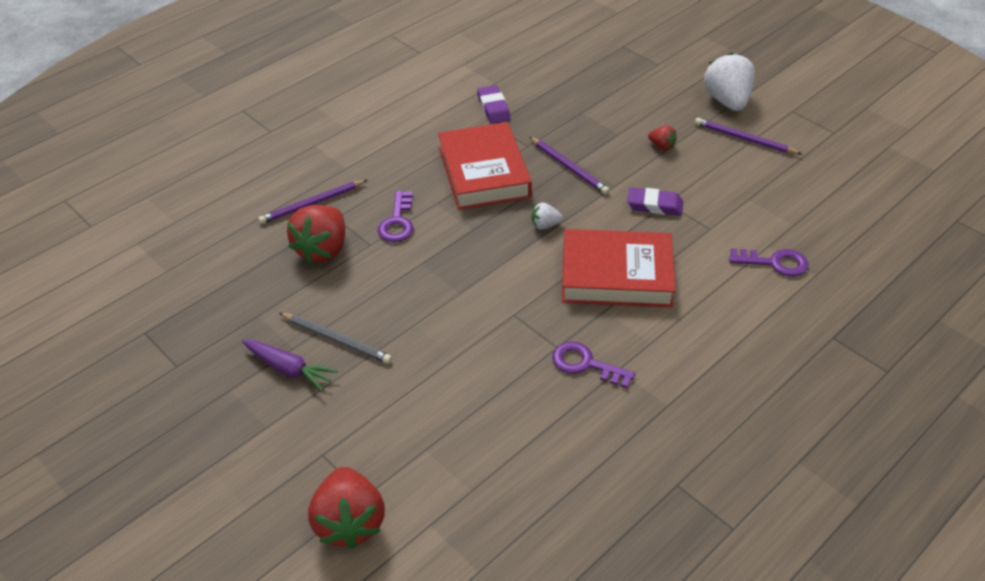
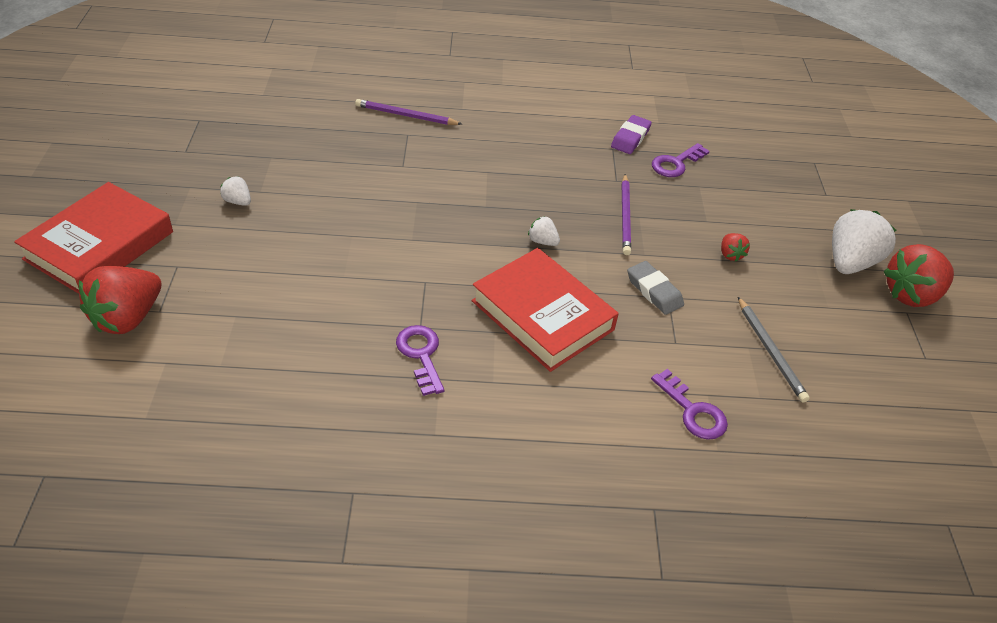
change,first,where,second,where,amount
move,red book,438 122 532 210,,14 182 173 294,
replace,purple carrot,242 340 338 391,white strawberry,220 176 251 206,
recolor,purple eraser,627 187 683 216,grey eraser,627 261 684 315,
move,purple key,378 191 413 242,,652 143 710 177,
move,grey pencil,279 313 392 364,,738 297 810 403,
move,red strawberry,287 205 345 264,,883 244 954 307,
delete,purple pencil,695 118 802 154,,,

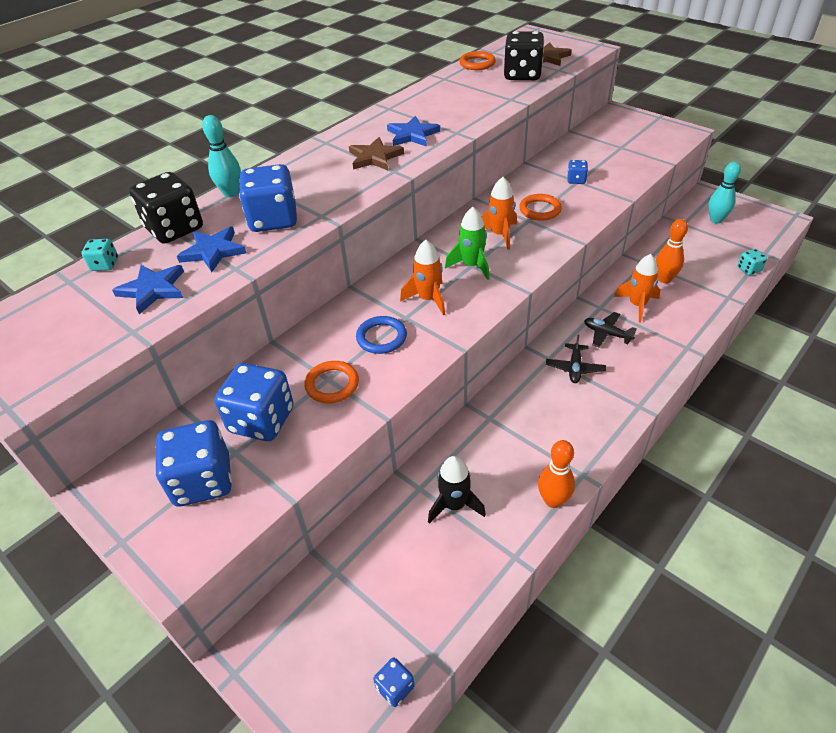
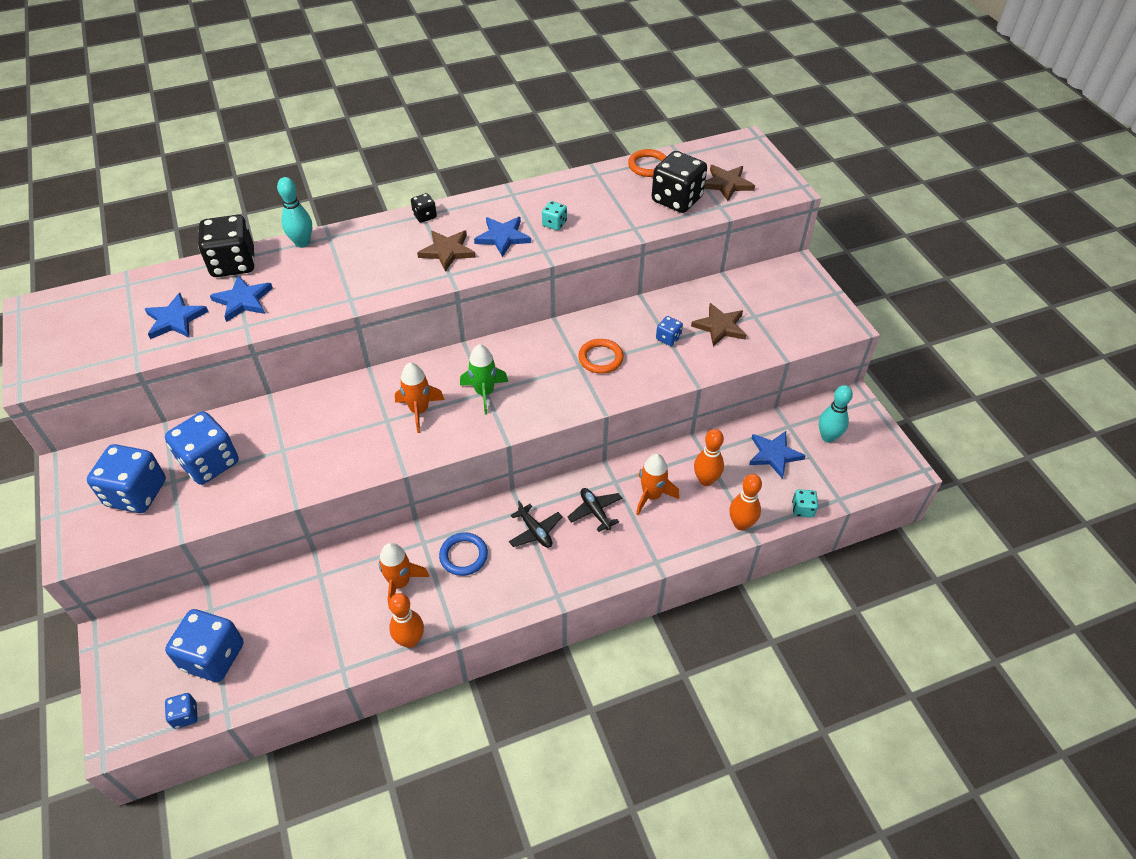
change,first,where,second,where,amount
move,blue dice,239 164 297 232,,165 609 244 682,
move,orange rocket,481 177 517 250,,379 543 429 609,
insert,,,black dice,411 193 437 223,
move,blue ring,356 316 407 354,,439 532 488 576,
rotate,black plane,546 334 606 383,,509 501 562 548,75 degrees counterclockwise
move,turquoise dice,81 239 118 271,,542 201 567 230,
insert,,,brown star,691 303 746 347,
insert,,,orange bowling pin,729 474 762 531,
insert,,,blue star,749 431 806 479,
delete,orange ring,304 361 359 403,,,
delete,black rocket,428 456 486 524,,,

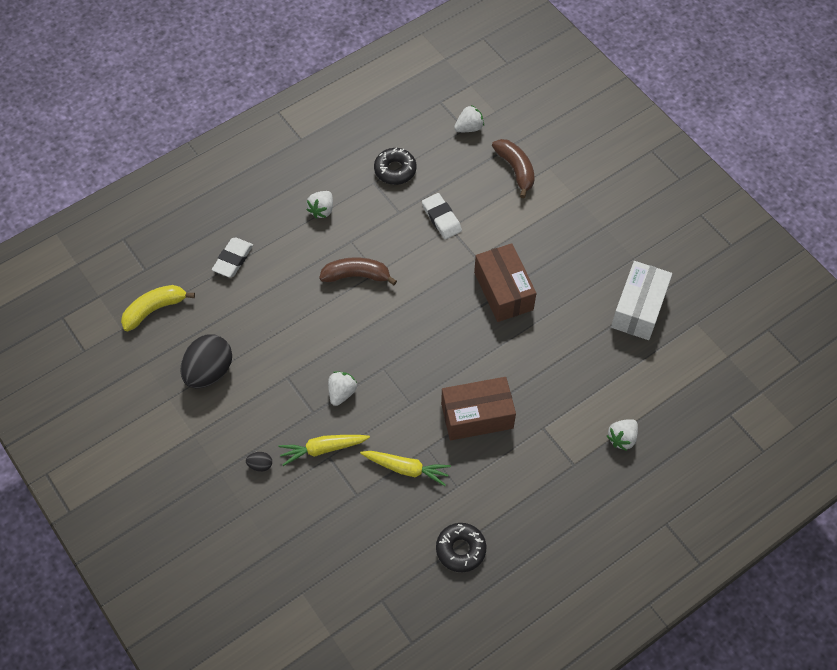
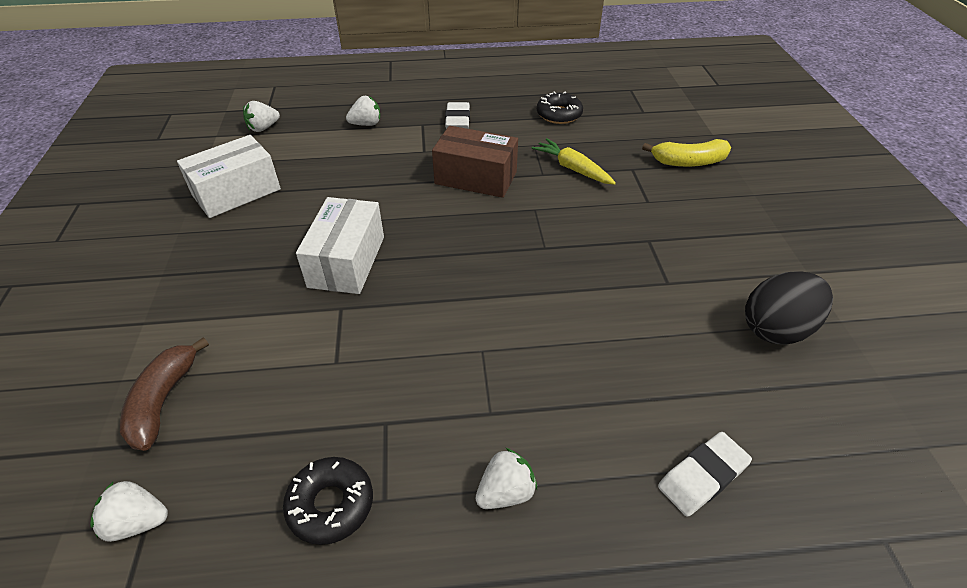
change,first,where,second,where,amount
move,white strawberry,328 371 357 406,,243 101 280 132,
recolor,brown box,474 243 536 322,white box,296 197 384 294,
move,white eraser,422 193 462 239,,445 102 470 129,
move,yellow banana,121 285 195 331,,642 139 731 167,
delete,black egg,246 452 272 472,,,
delete,yellow carrot,278 435 370 466,,,
delete,brown banana,319 257 397 285,,,

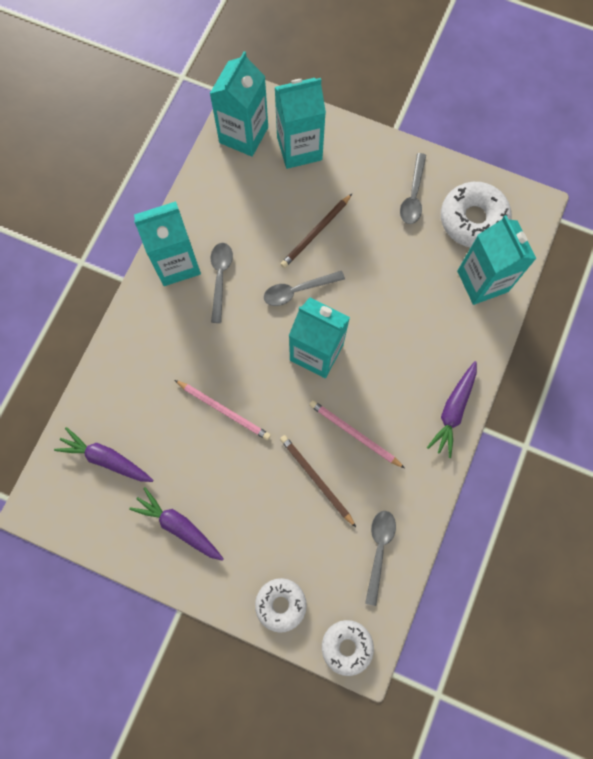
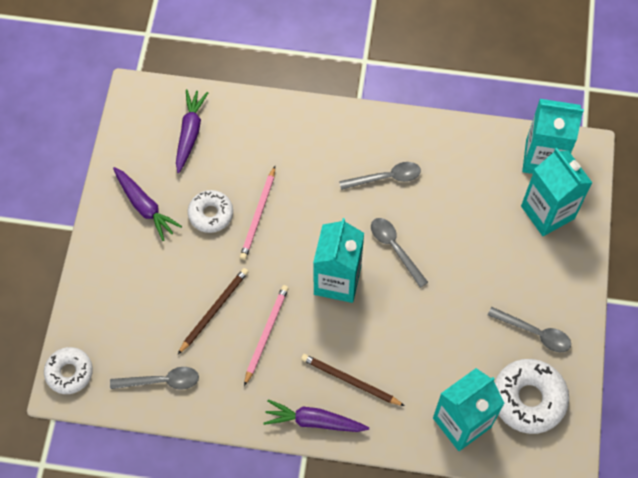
change,first,where,second,where,amount
rotate,purple carrot,129 487 224 561,,113 167 182 241,120 degrees clockwise
move,white donut,255 578 307 633,,188 190 233 233,
move,brown pencil,281 194 352 268,,301 354 405 406,
rotate,grey spoon,400 153 426 224,,488 307 571 352,150 degrees counterclockwise
delete,turquoise carton,134 201 201 286,,,

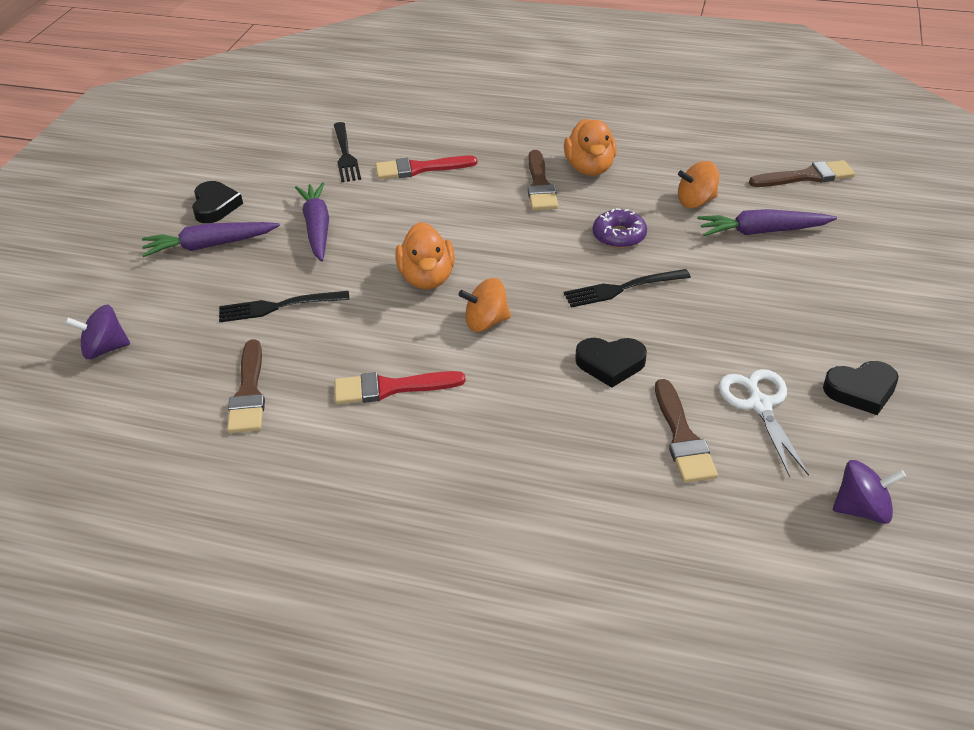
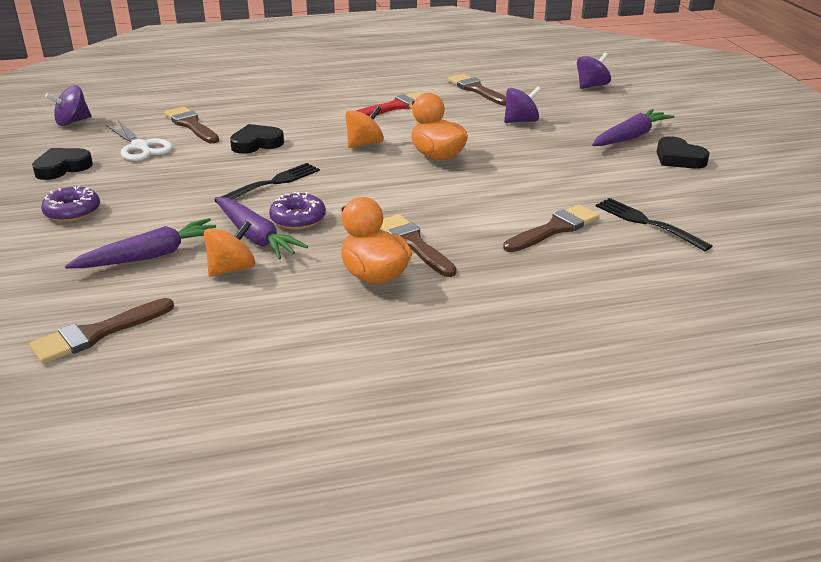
change,first,where,second,where,amount
insert,,,purple donut,41 185 100 222,
move,purple carrot,295 182 329 262,,215 197 308 260,
recolor,red brush,375 156 477 179,brown brush,503 204 600 252,
replace,black fork,219 291 350 322,purple spinning top,504 86 542 123,

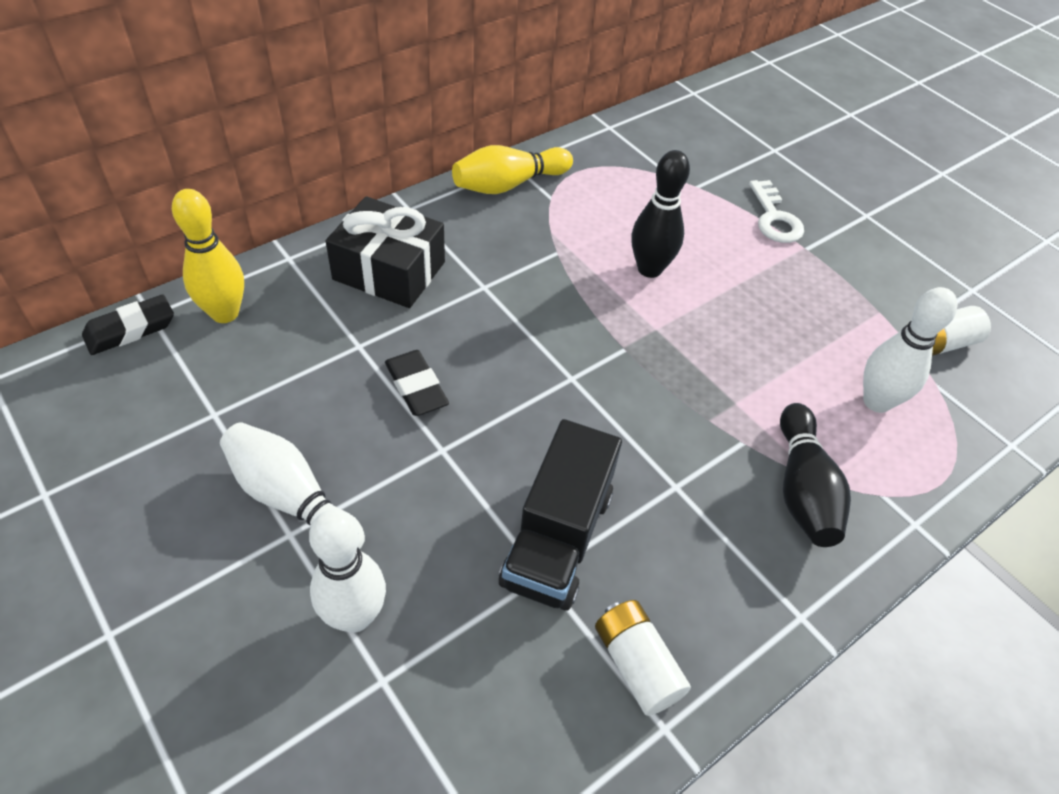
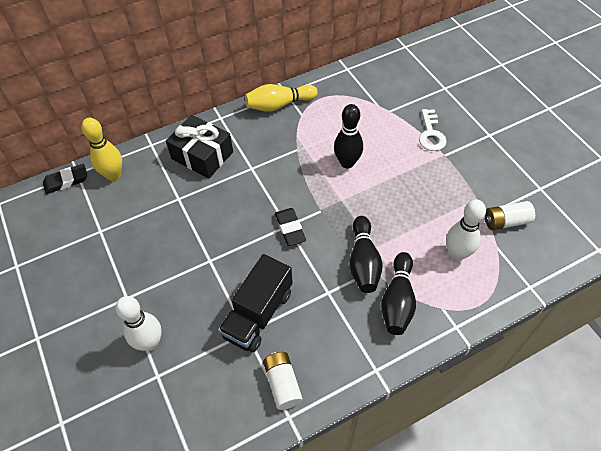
change,first,where,second,where,amount
move,black eraser,385 350 449 416,,275 208 306 246,
insert,,,black bowling pin,349 216 383 293,
delete,white bowling pin,220 422 365 549,,,

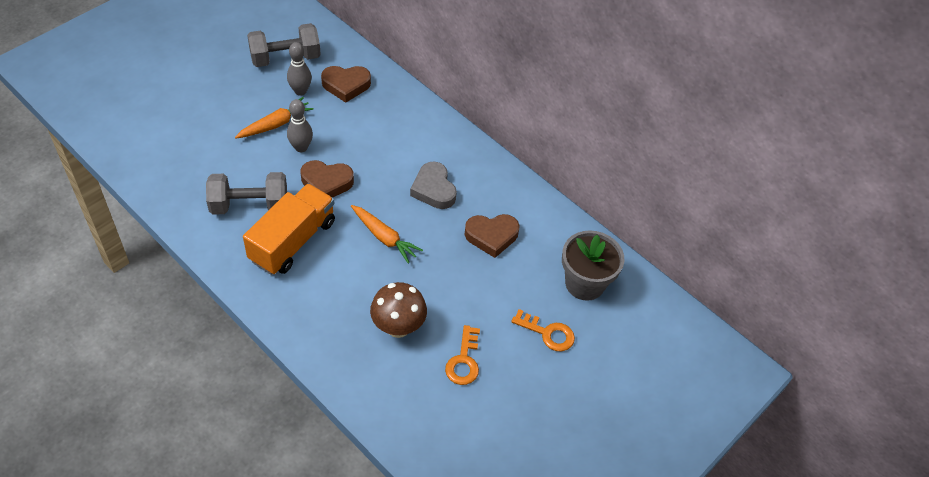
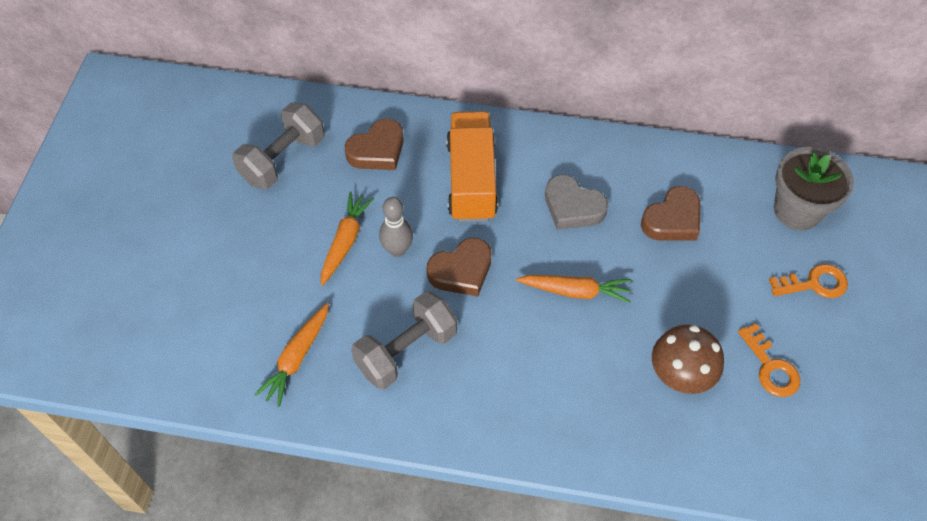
change,first,where,second,where,amount
insert,,,orange carrot,254 303 329 407,
move,orange truck,243 184 335 275,,446 111 498 222,
delete,grey bowling pin,287 42 312 96,,,

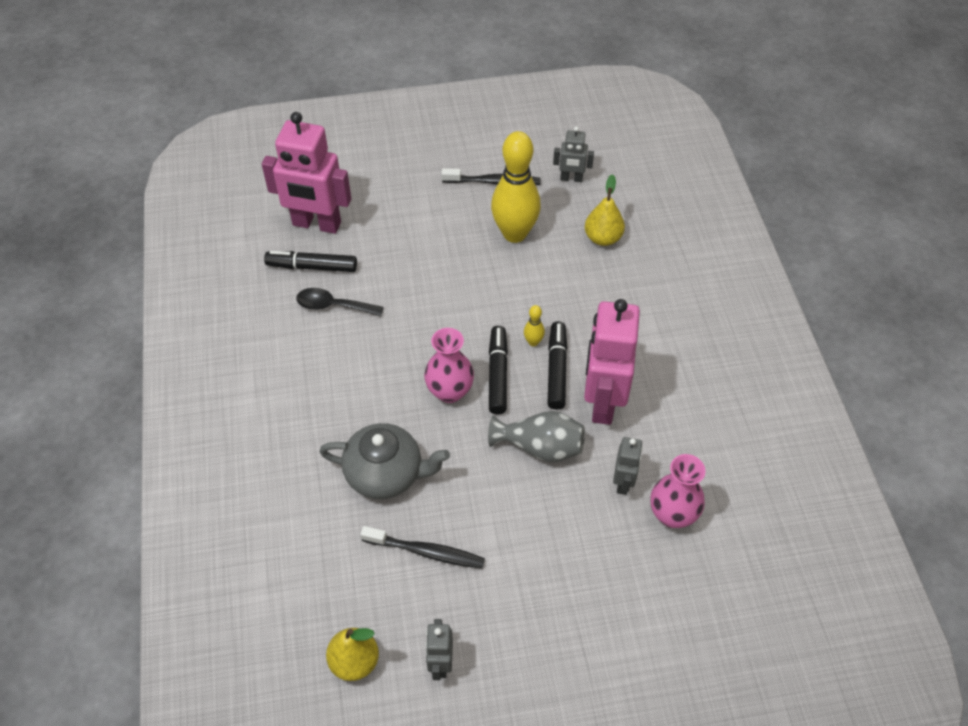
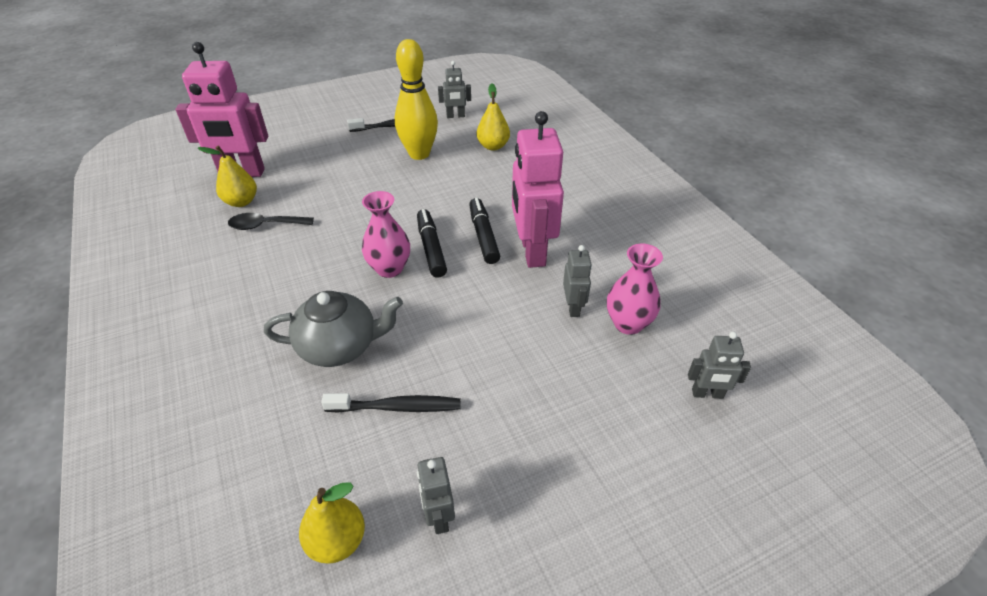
change,first,where,second,where,amount
replace,black marker,264 251 357 272,yellow pear,198 146 257 207,
insert,,,grey robot,688 332 751 399,
delete,grey vase,488 411 585 462,,,
delete,yellow bowling pin,524 305 545 346,,,

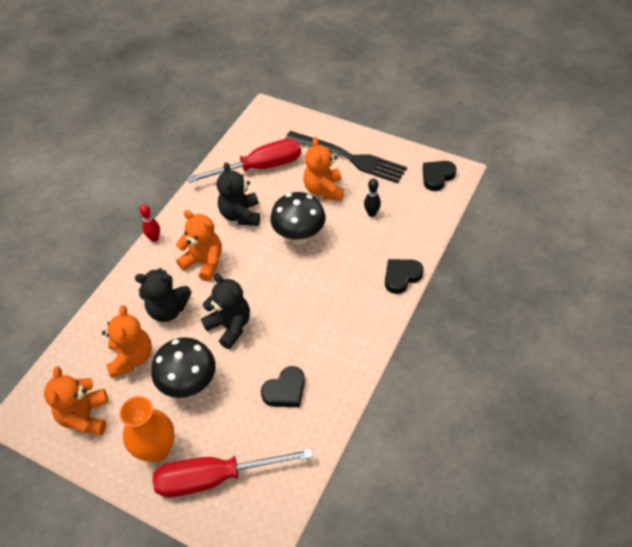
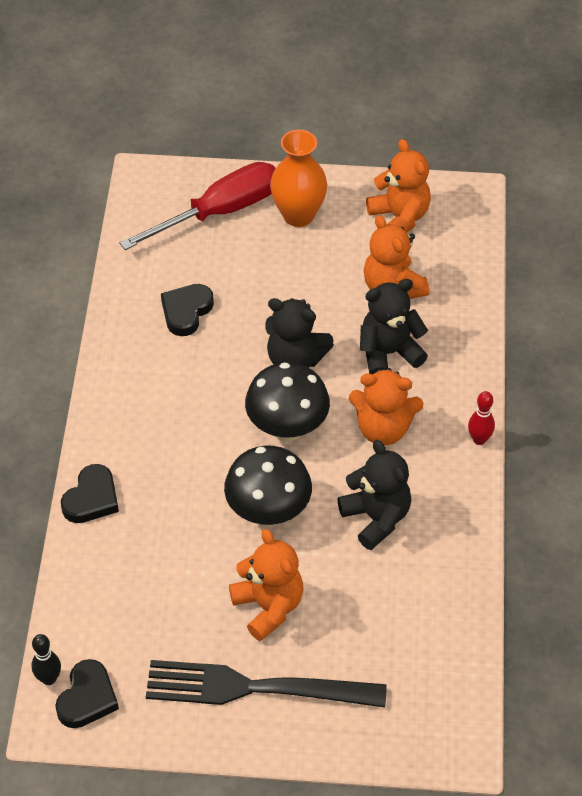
change,first,where,second,where,amount
move,black bowling pin,364 178 381 217,,31 634 61 685,
move,black mushroom,151 337 216 398,,245 362 330 442,
delete,red screwdriver,187 139 301 183,,,

